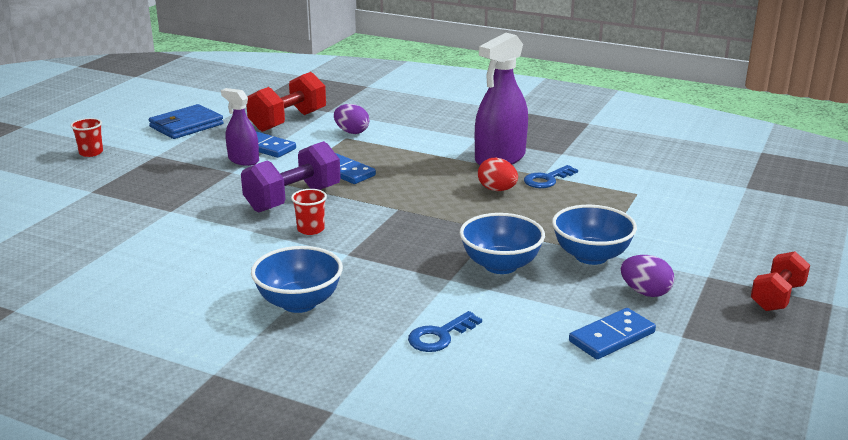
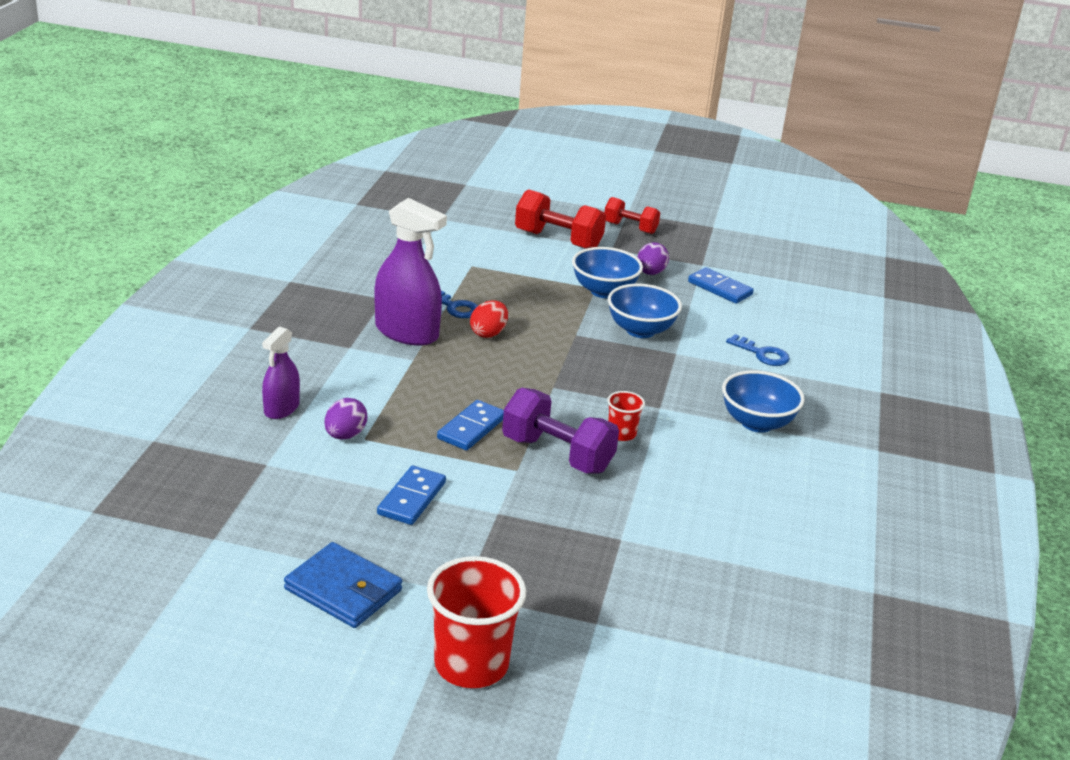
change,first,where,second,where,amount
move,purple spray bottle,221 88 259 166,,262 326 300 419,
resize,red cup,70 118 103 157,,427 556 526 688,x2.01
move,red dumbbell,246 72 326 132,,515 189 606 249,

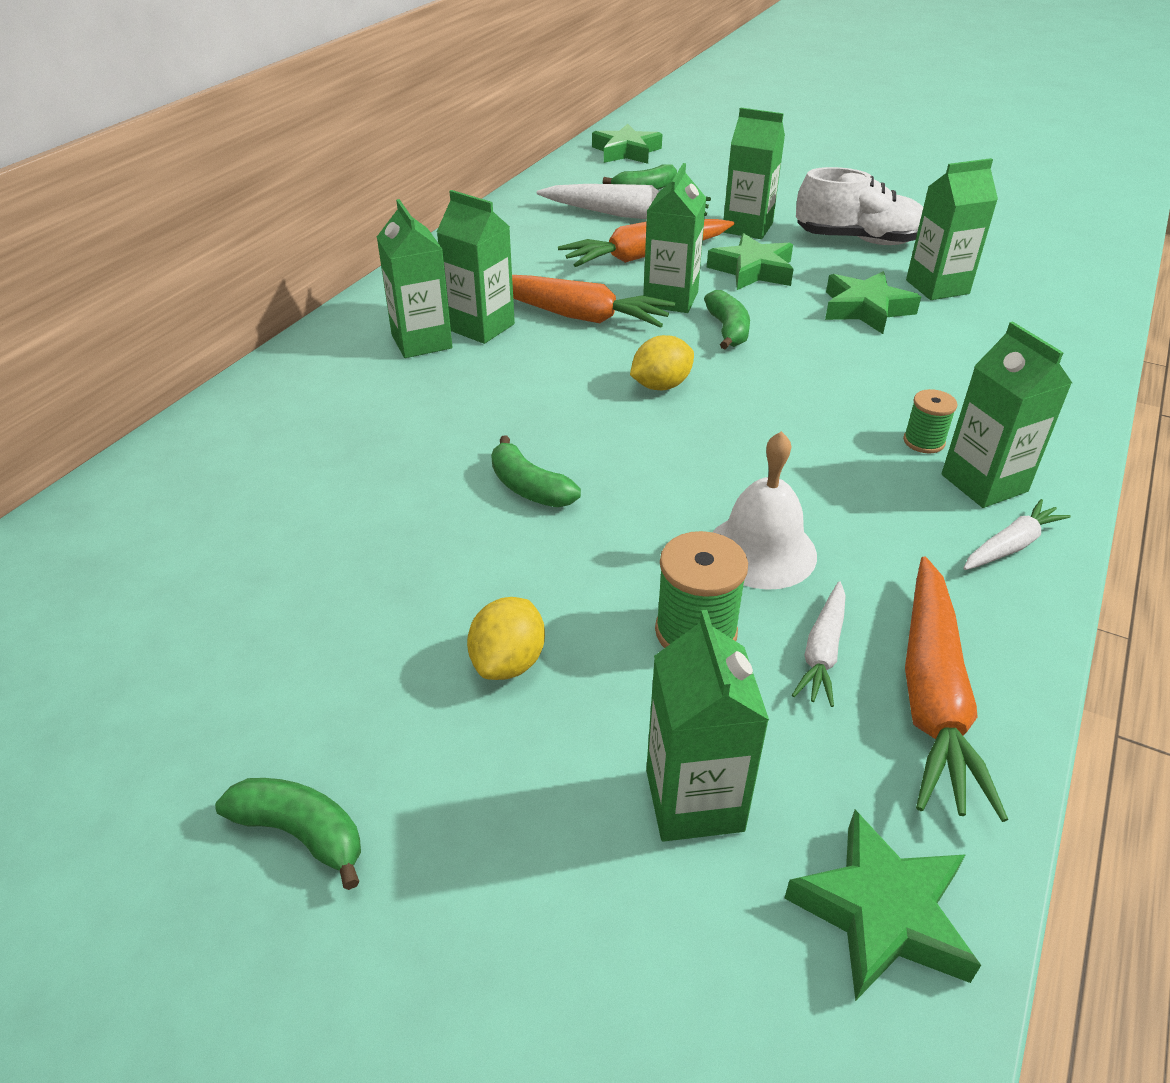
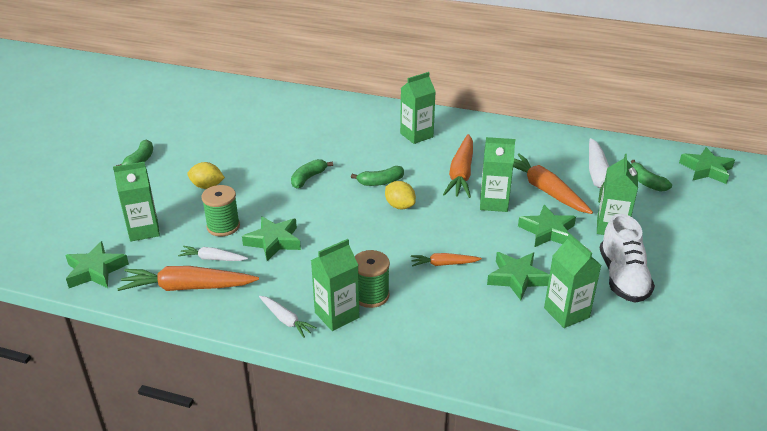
change,first,where,second,where,amount
replace,white bell,713 431 817 590,green star,242 216 301 261,
move,green banana,704 290 750 349,,351 166 404 186,
resize,green spool,903 389 957 453,,355 250 390 308,x1.62
insert,,,orange carrot,411 253 482 266,
delete,green carton,437 190 515 344,,,

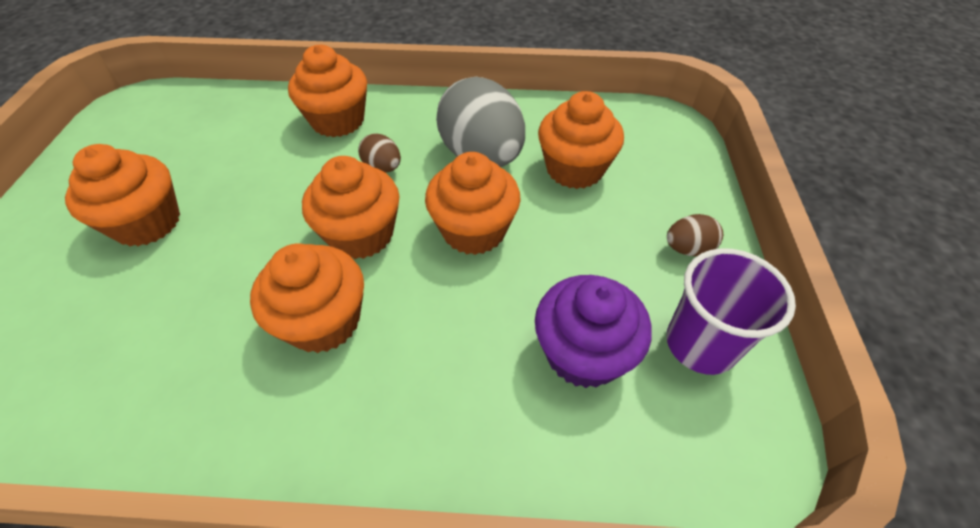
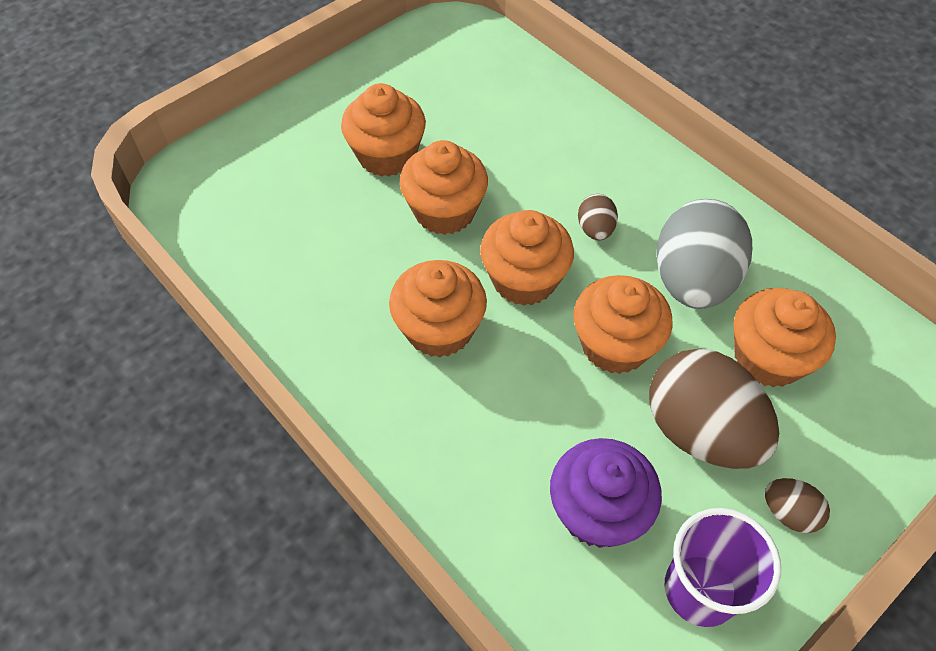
change,first,where,second,where,amount
move,orange cupcake,288 45 367 137,,400 140 488 235,
insert,,,brown egg,649 349 779 469,

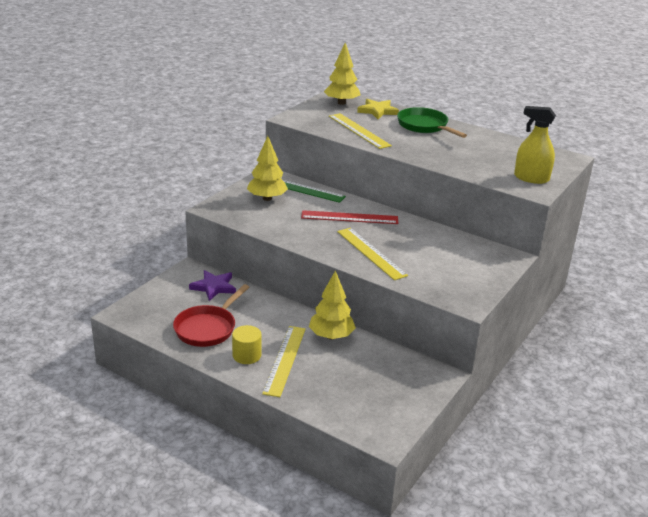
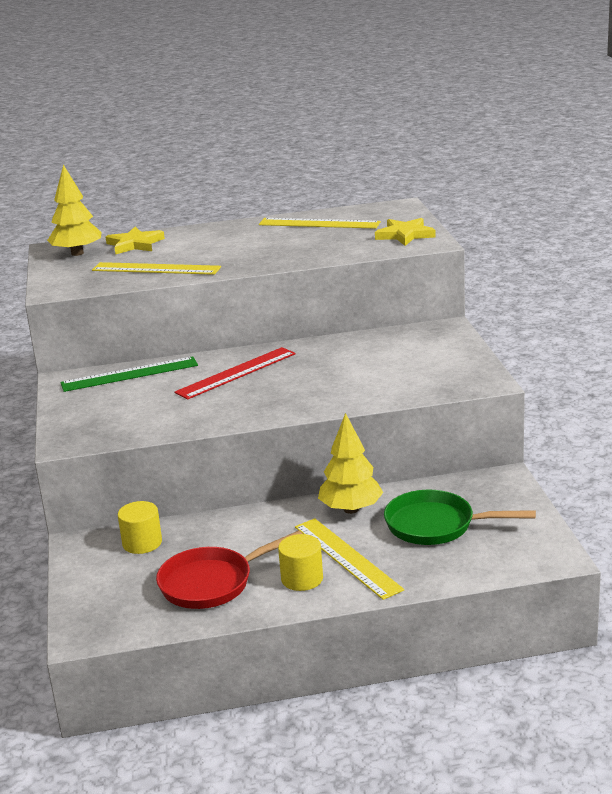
change,first,where,second,where,amount
replace,purple star,189 270 236 301,yellow cylinder,118 501 162 554,
rotate,red pan,173 284 249 347,,156 530 303 609,75 degrees clockwise
move,yellow ruler,337 228 408 280,,259 218 381 229,
replace,yellow spray bottle,514 106 556 184,yellow star,375 218 436 246,
move,green pan,397 107 467 138,,384 490 536 545,
delete,yellow tree,247 136 288 201,,,

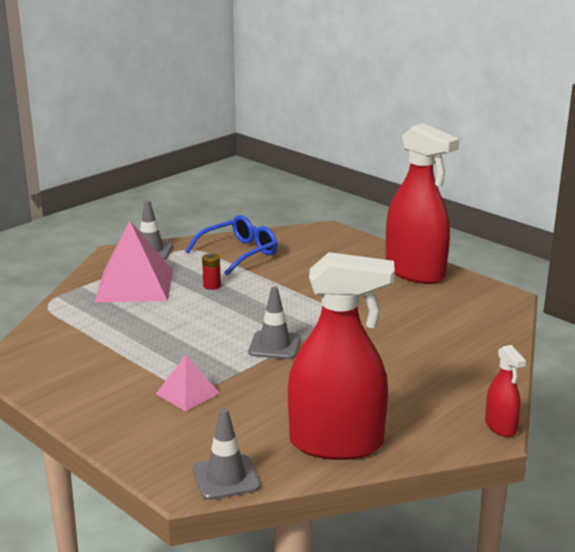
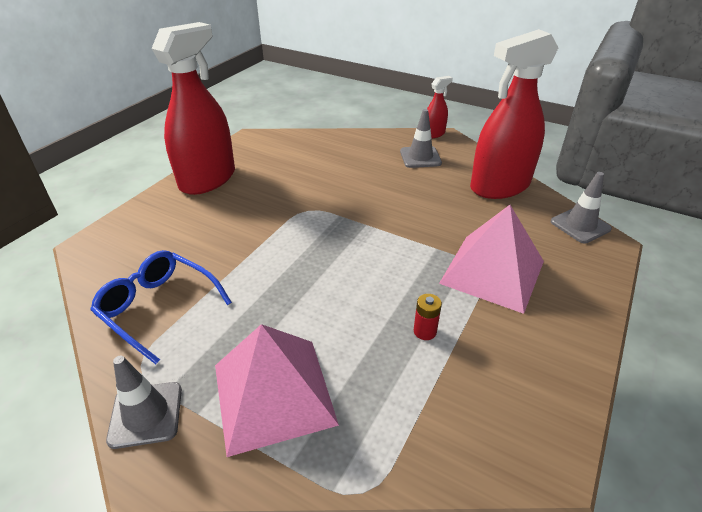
change,first,where,second,where,amount
move,grey traffic cone,248 287 301 359,,400 109 442 168,
move,red battery,202 253 221 290,,414 294 442 340,
resize,pink pyramid,156 355 219 412,,439 205 544 314,x1.89
rotate,red spray bottle,288 252 395 460,,470 29 559 199,105 degrees counterclockwise

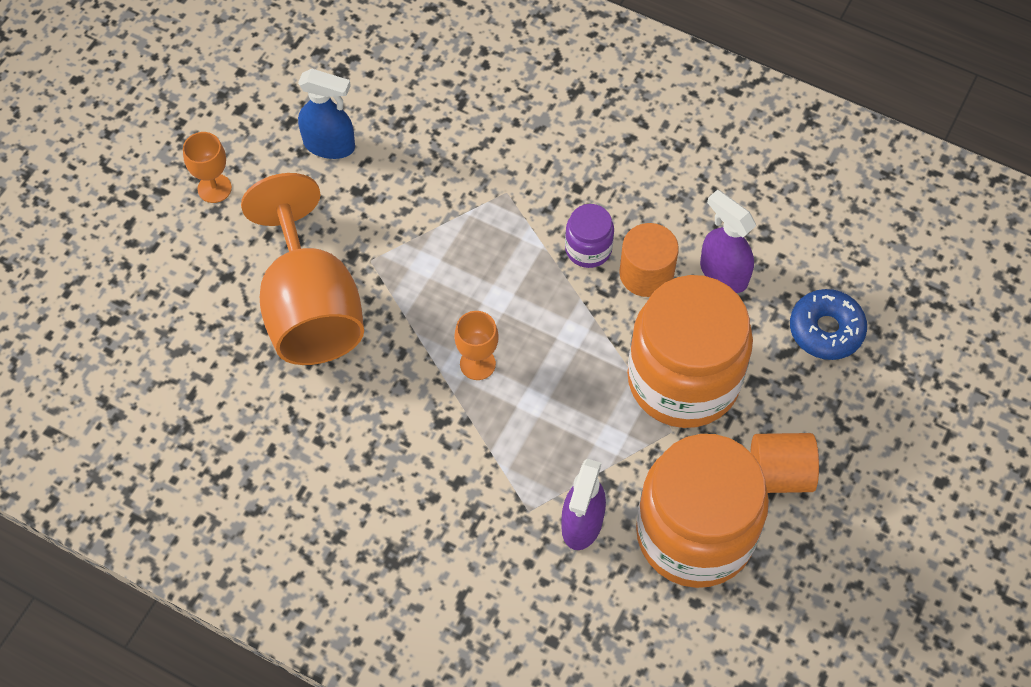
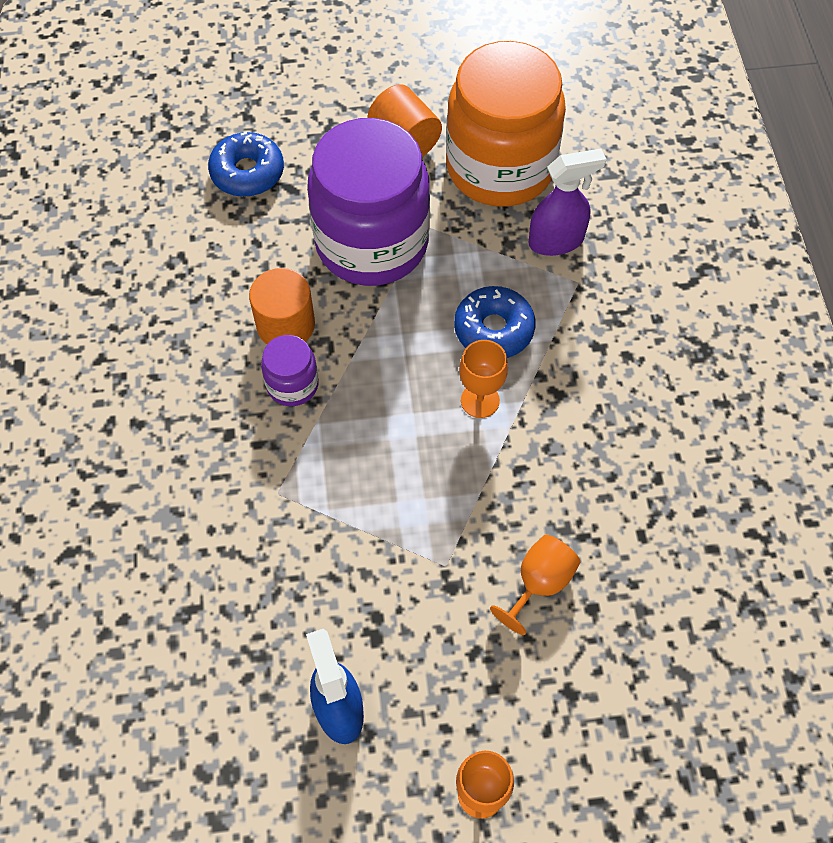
change,first,where,second,where,amount
recolor,orange jar,627 275 753 428,purple jar,307 118 430 286,
insert,,,blue donut,454 286 536 358,
resize,orange goblet,241 173 364 365,,490 535 580 635,x0.44
delete,purple spray bottle,700 190 756 293,,,

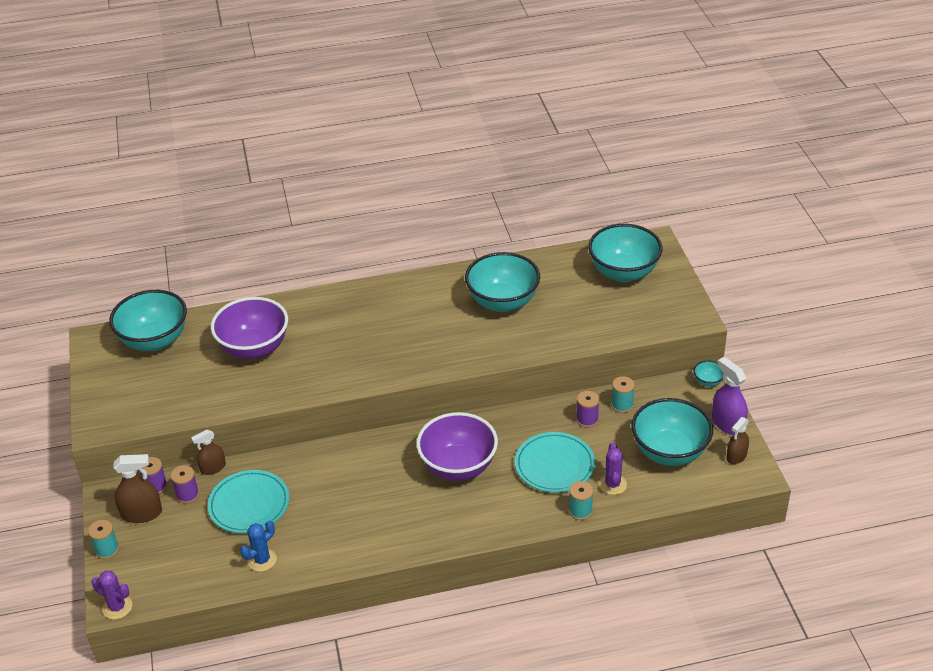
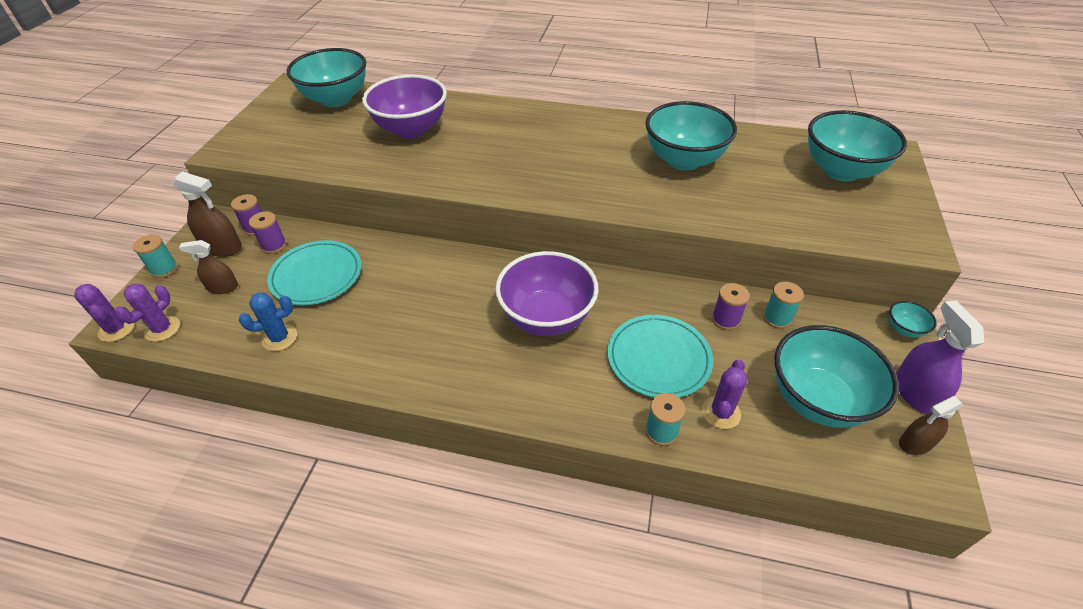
change,first,where,second,where,amount
insert,,,purple cactus,115 284 180 342,
move,brown spray bottle,191 430 226 475,,179 240 238 294,

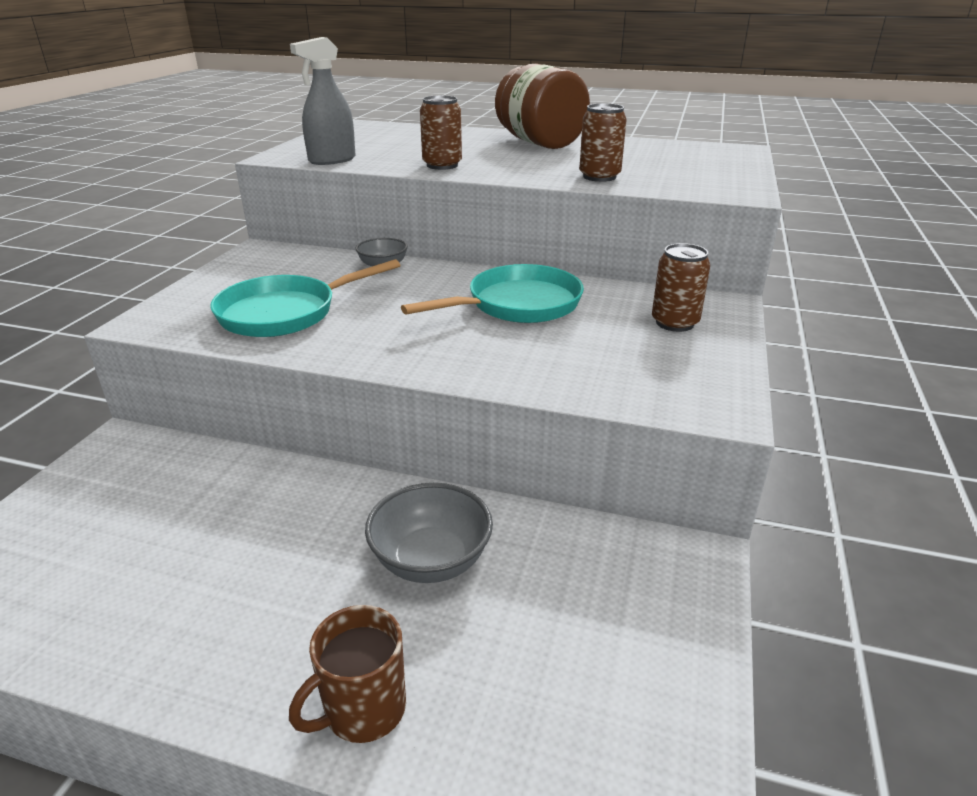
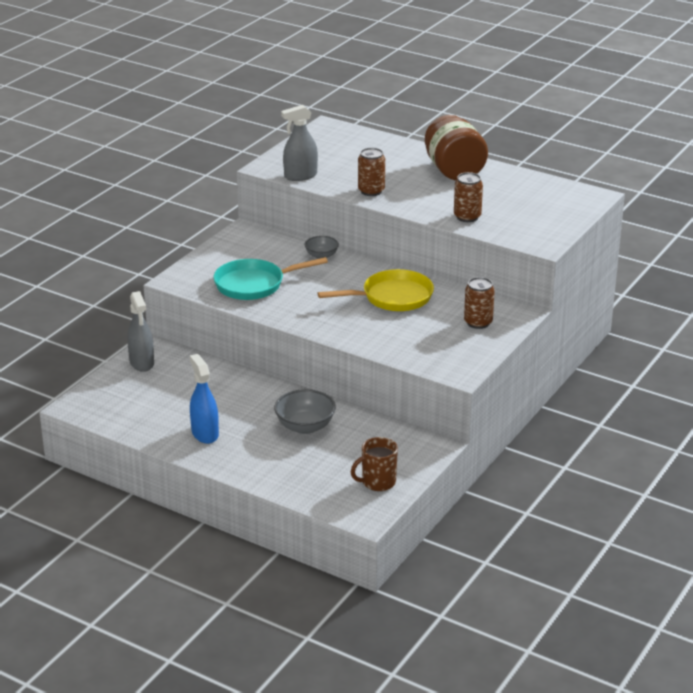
change,first,where,second,where,amount
insert,,,grey spray bottle,127 291 154 372,
insert,,,blue spray bottle,190 354 219 444,
recolor,turquoise pan,401 264 584 323,yellow pan,318 269 434 311,
move,brown mug,289 605 406 743,,351 437 398 491,

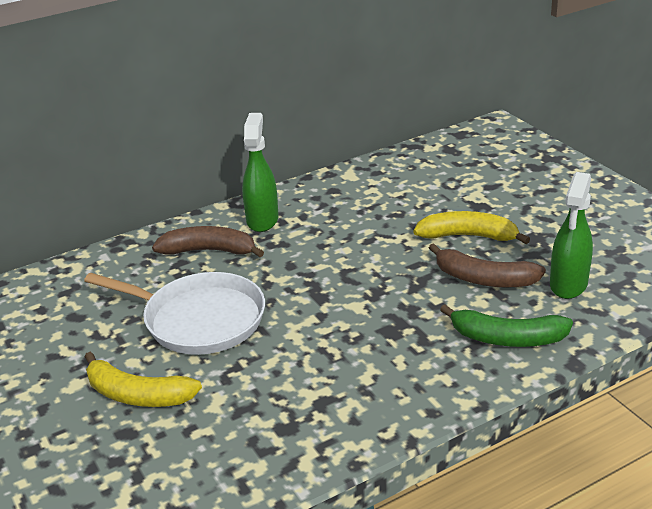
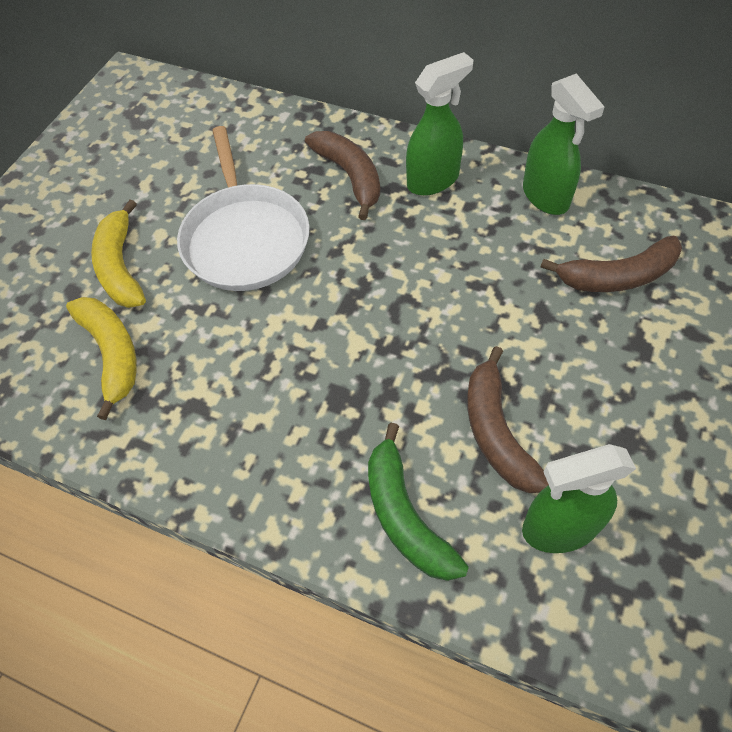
change,first,where,second,where,amount
move,yellow banana,413 211 530 244,,66 297 137 420,
insert,,,green spray bottle,523 73 604 215,
insert,,,brown banana,540 236 682 292,

